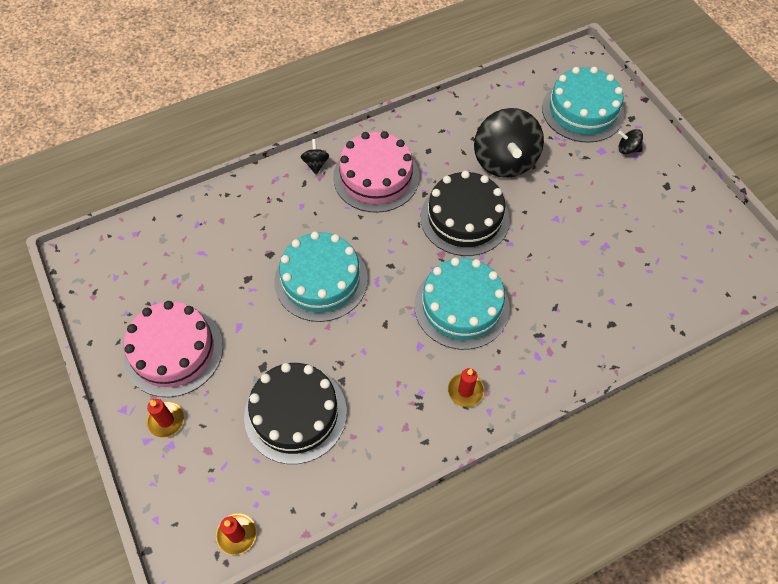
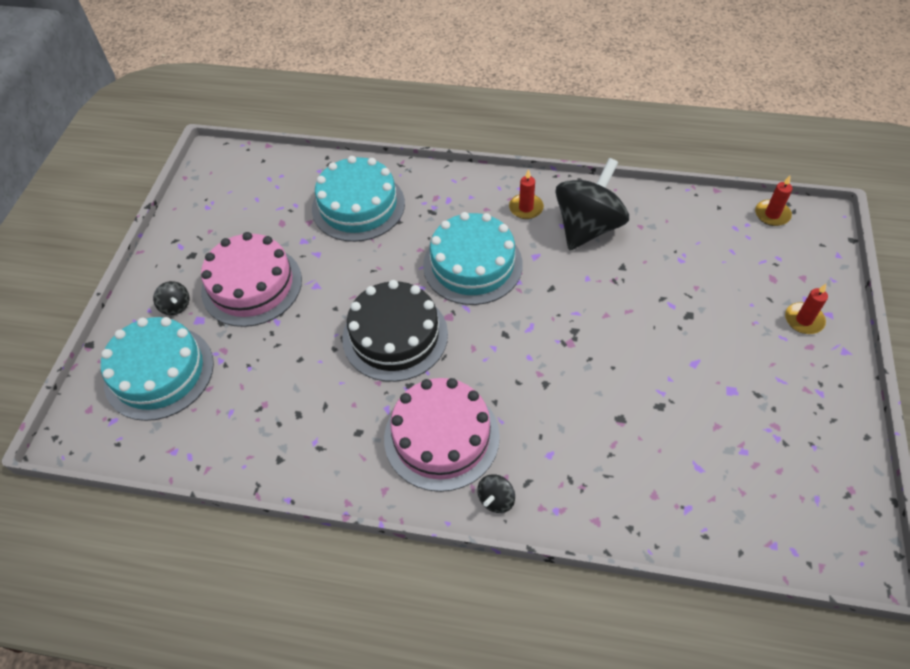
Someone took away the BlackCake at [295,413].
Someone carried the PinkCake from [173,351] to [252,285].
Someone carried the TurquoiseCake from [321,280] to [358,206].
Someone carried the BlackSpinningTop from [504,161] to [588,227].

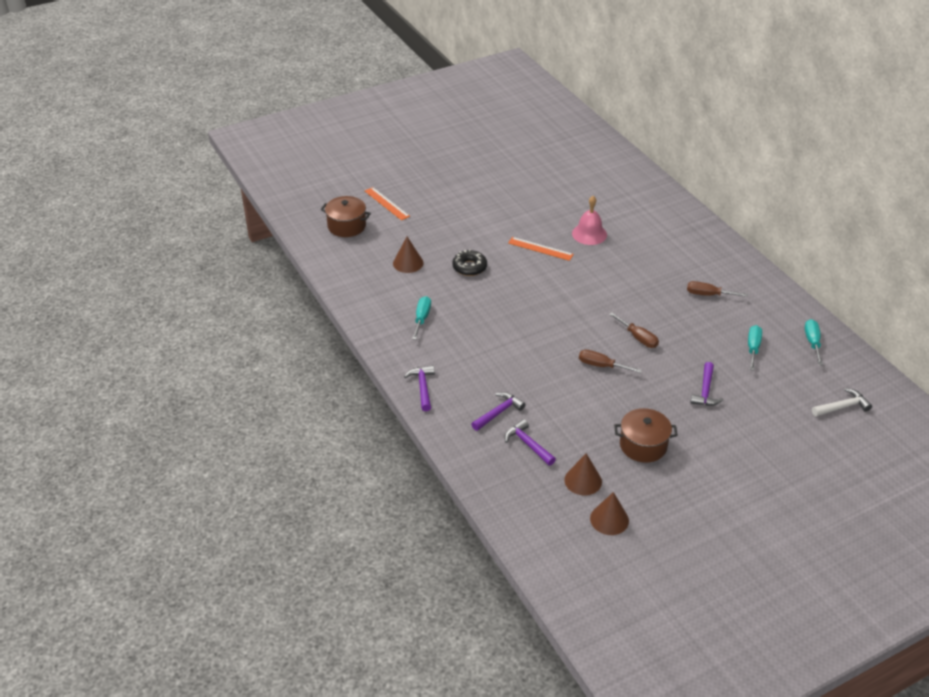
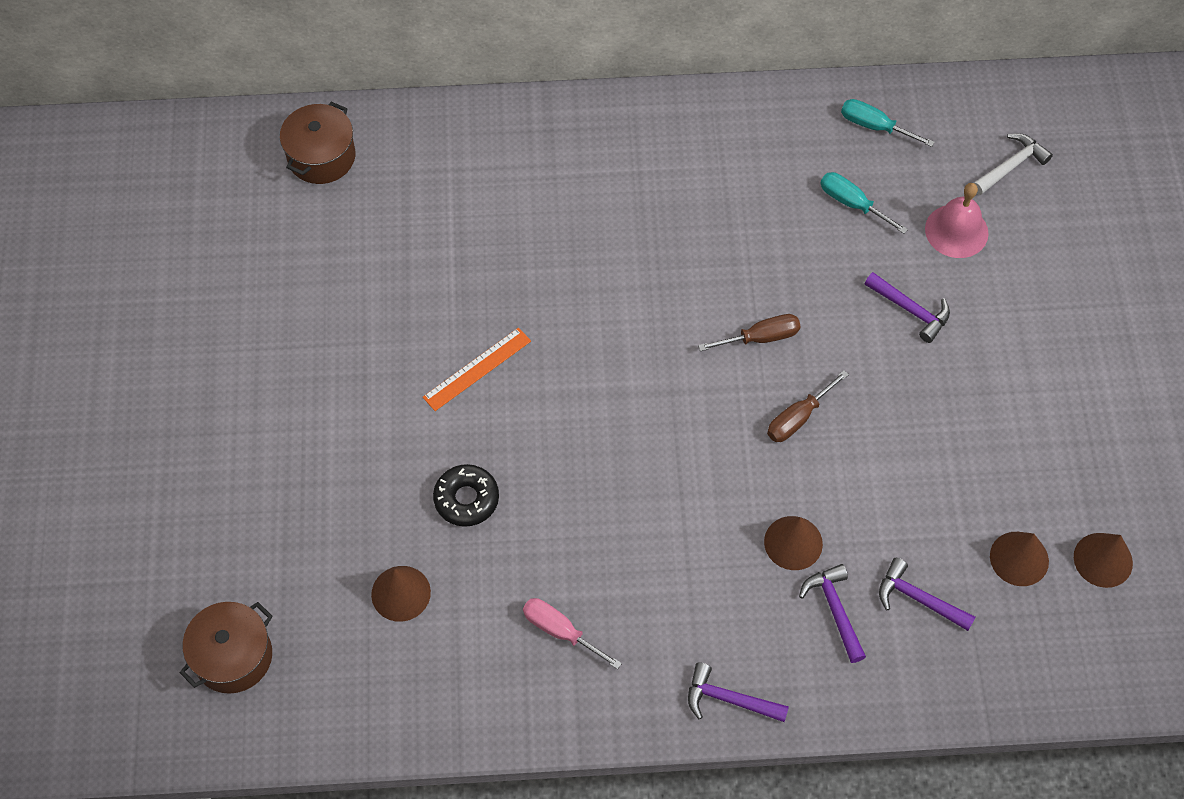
Someone took away the OrangeRuler at [386,203].
Someone took away the BrownScrewdriver at [708,295].
Someone put down the BrownCone at [793,543].
Someone carried the PinkBell from [589,234] to [956,231].
Someone carried the BrownPot from [643,445] to [321,157].
Someone repainted the TurquoiseScrewdriver at [422,318], which became the PinkScrewdriver at [560,631].
Someone rotated the PurpleHammer at [528,444] by 45 degrees clockwise.
Someone rotated the WhiteHammer at [842,407] by 45 degrees clockwise.

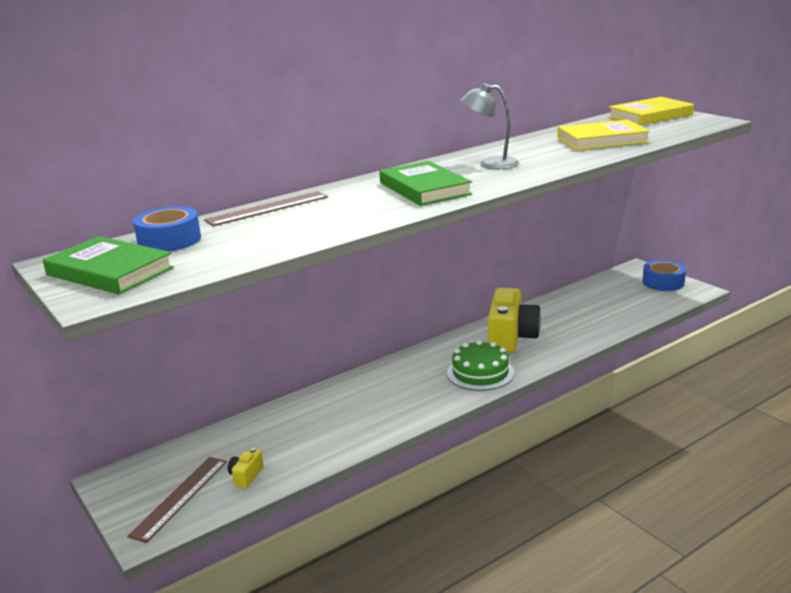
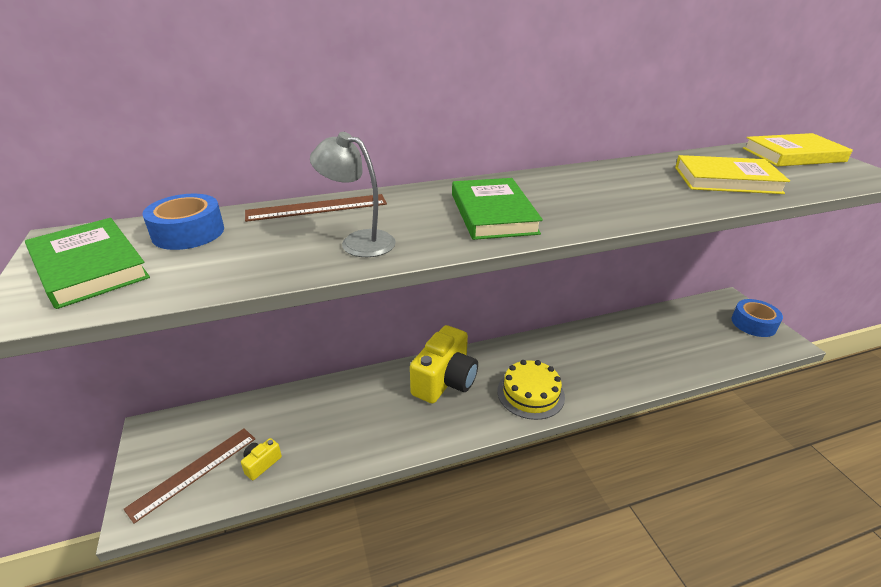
Someone carried the GreyLamp from [490,164] to [358,241].
Someone carried the YellowCamera from [511,338] to [445,381].
Someone repainted the GreenCake at [480,373], which became the YellowCake at [530,393].

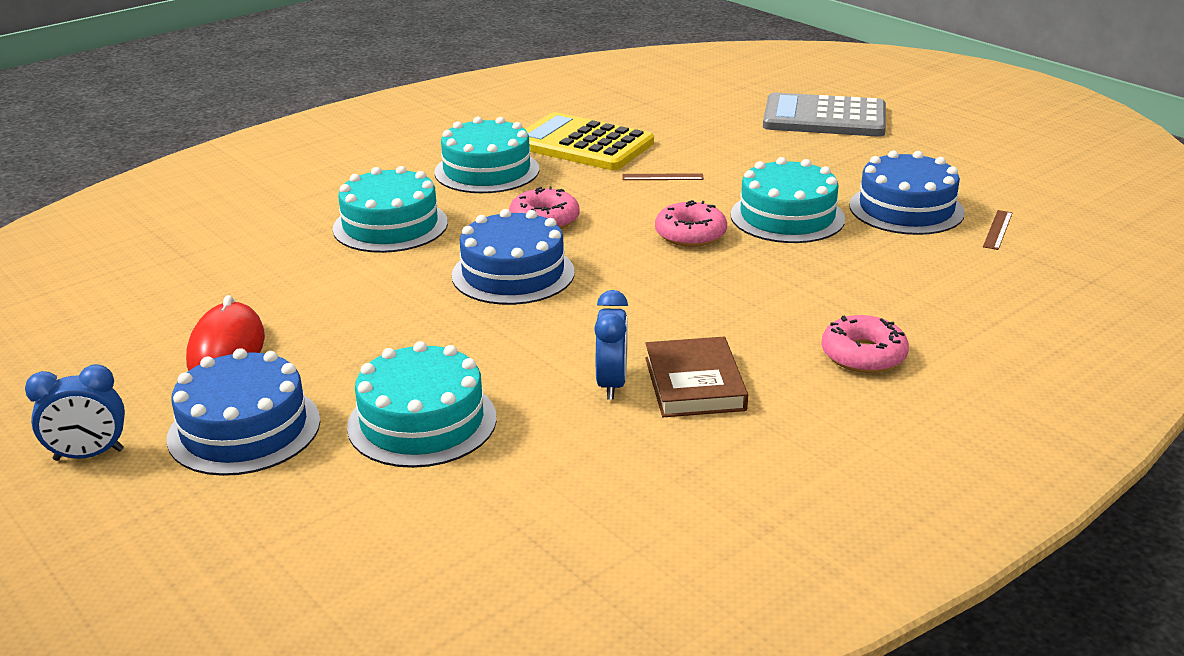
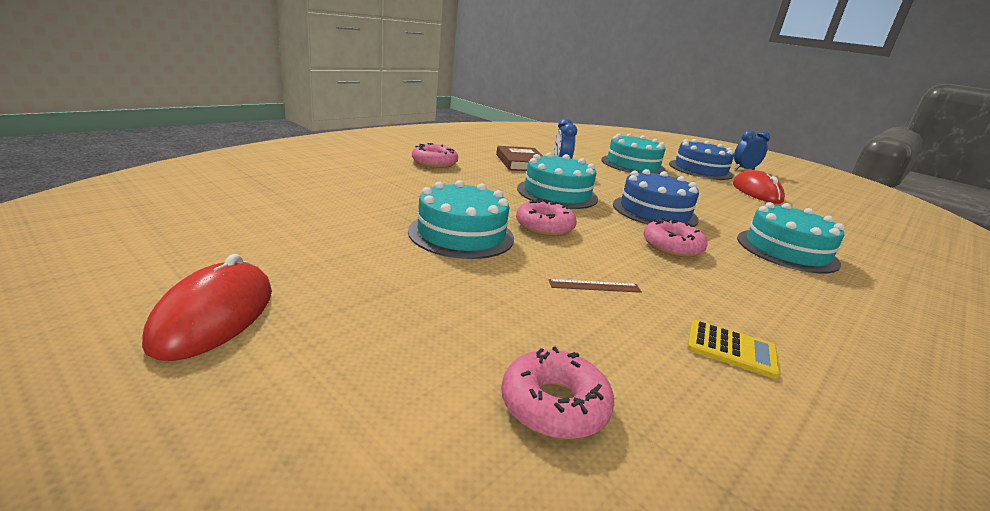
Someone took away the GreyCalculator at [824,118].
Someone took away the BlueCake at [906,209].
Someone took away the BrownRuler at [997,229].
Someone put down the RedMouse at [214,316].
Someone put down the PinkDonut at [554,405].
Someone carried the TurquoiseCake from [487,171] to [557,193].
Someone scaled the YellowCalculator at [582,144] by 0.47.

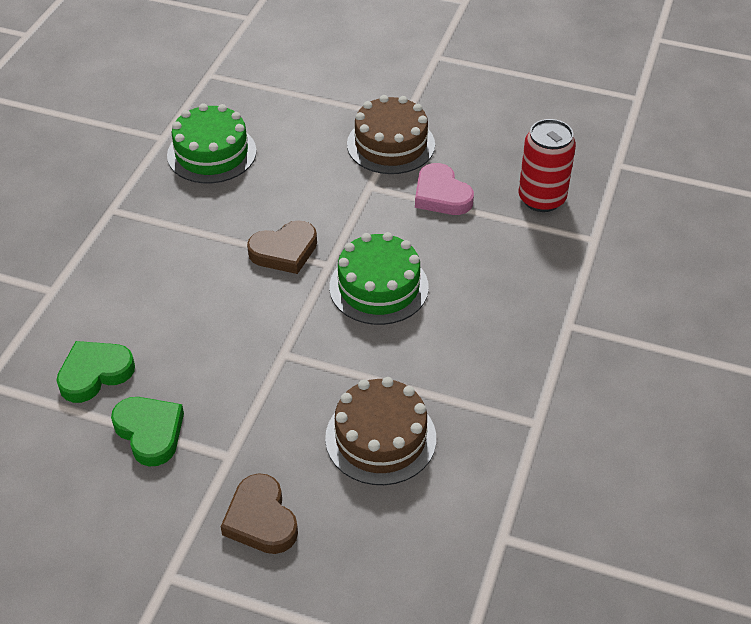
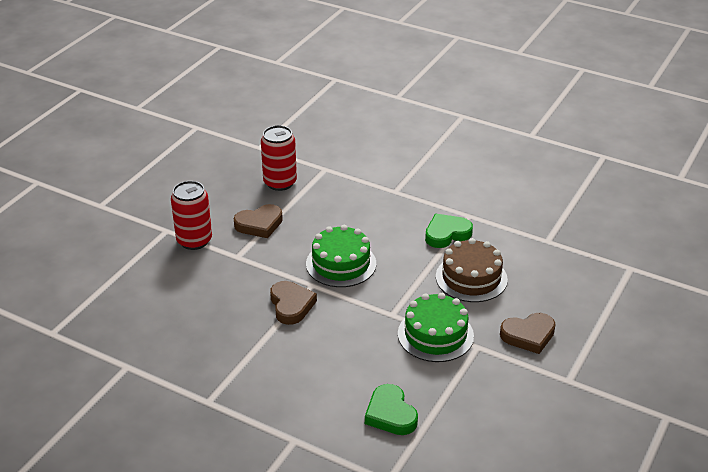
Someone carried the GreenHeart from [150,432] to [446,234].
Someone carried the GreenCake from [211,153] to [435,335].
Someone swapped the BrownCake at [391,144] for the RedCan at [194,241].
Someone repainted the PinkHeart at [441,195], which became the BrownHeart at [259,224].

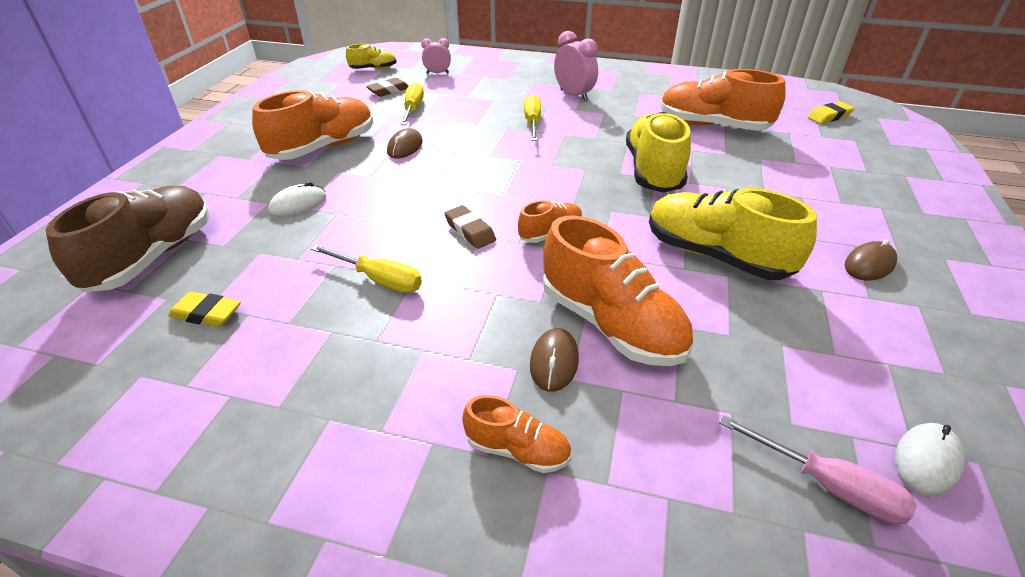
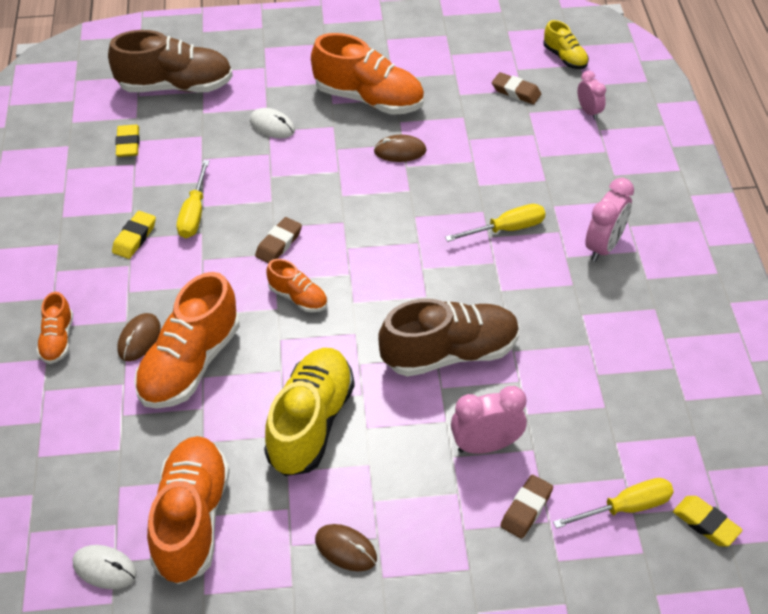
Someone took away the PinkScrewdriver at [828,485].
Someone put down the YellowEraser at [134,238].
Someone put down the PinkClock at [486,445].
Someone put down the BrownEraser at [526,509].
Someone carried the YellowScrewdriver from [413,109] to [625,507].
Someone carried the OrangeShoe from [712,126] to [192,519].
Someone repainted the YellowShoe at [653,171], which became the BrownShoe at [450,353].
Someone rotated the BrownMouse at [554,362] by 60 degrees counterclockwise.

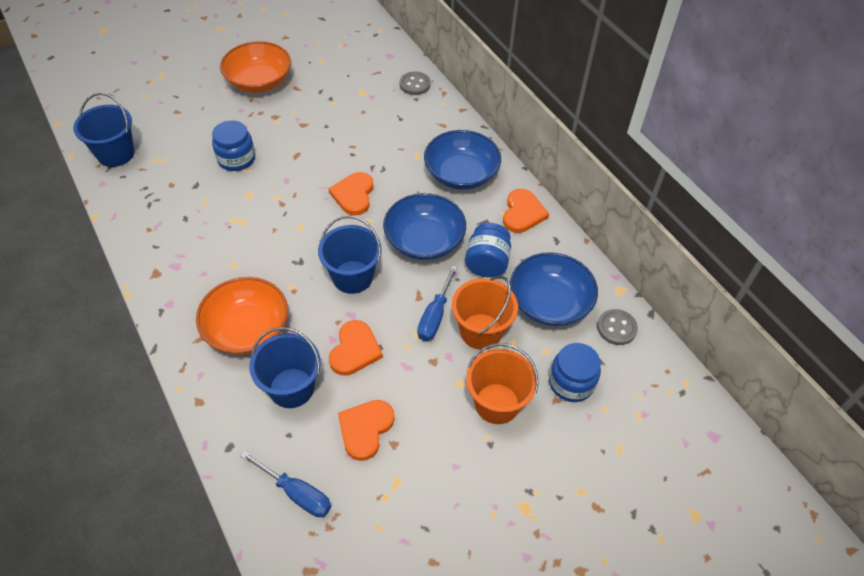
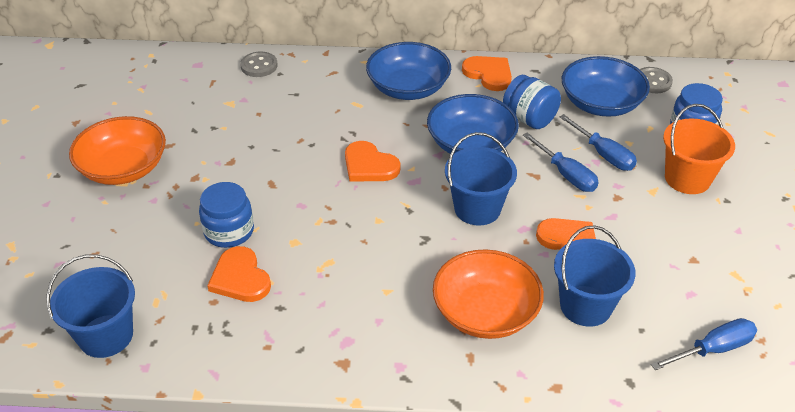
Someone carried the OrangeHeart from [365,429] to [240,278].
Someone swapped the OrangeBucket at [481,331] for the BlueScrewdriver at [604,155].

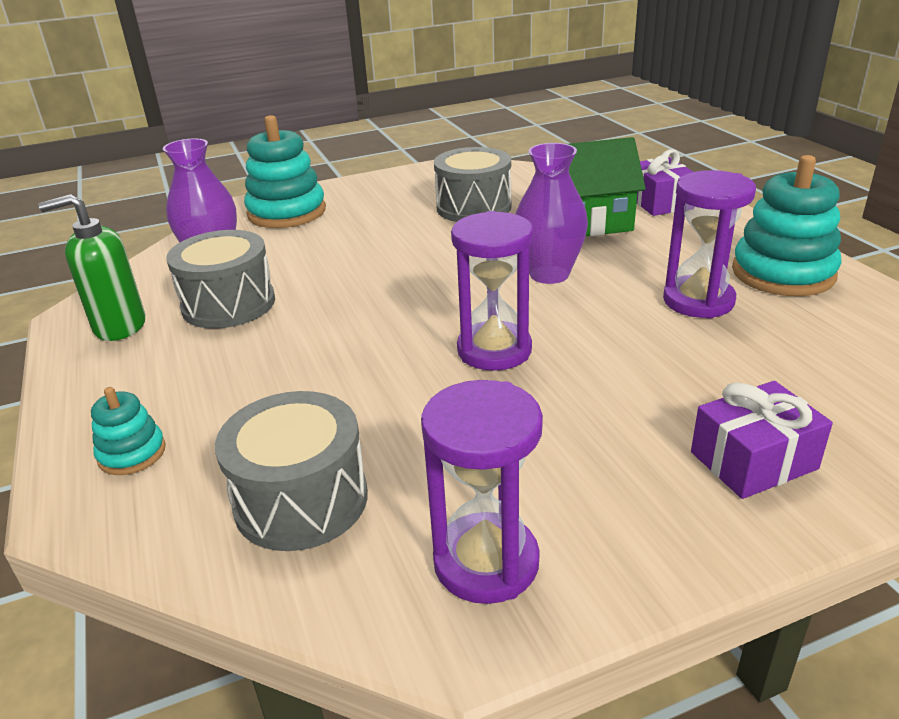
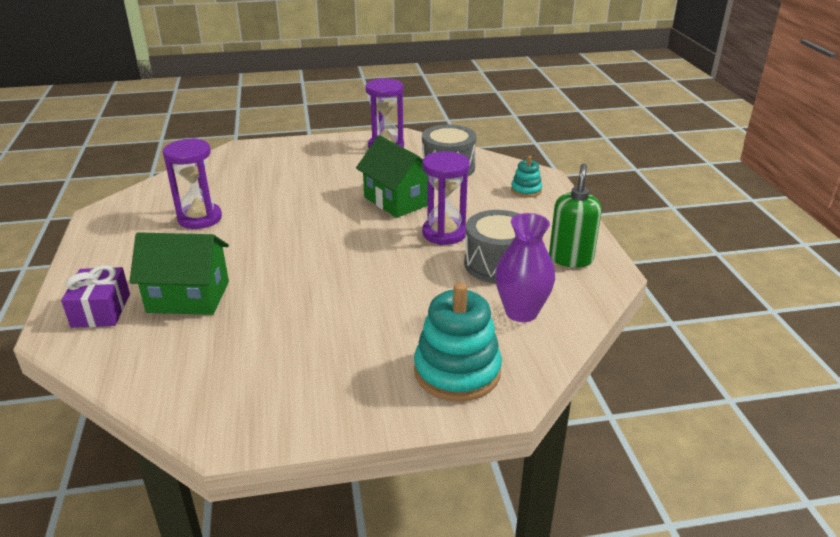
Someone took away the GreyDrum at [473,207].
Someone took away the PurpleVase at [549,274].
Someone took away the PurpleGift at [753,460].
Someone took away the TurquoiseStackingToy at [783,273].
Someone put down the GreenHouse at [398,200].
Someone carried the PurpleHourglass from [494,350] to [444,233].
Someone rotated the GreenSoapDispenser at [119,326] by 75 degrees counterclockwise.

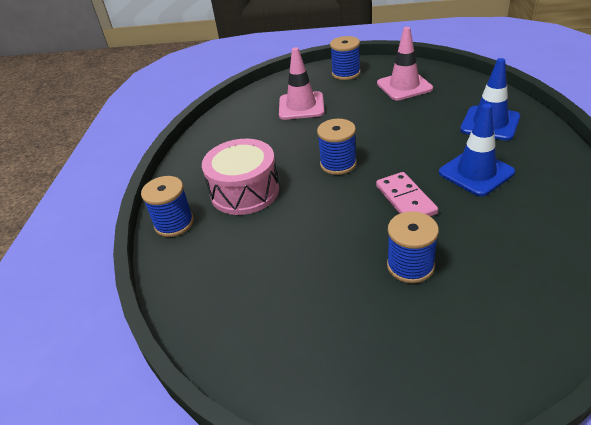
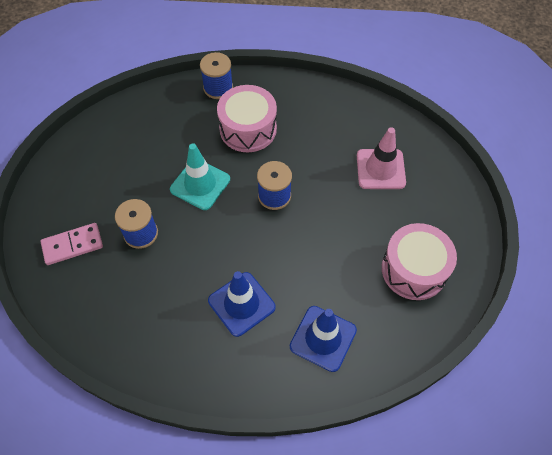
Someone took away the BlueSpool at [346,73].
Someone put down the TurquoiseTrafficCone at [200,184].
Someone carried the PinkDomino from [405,199] to [72,245].
Someone swapped the PinkTrafficCone at [404,86] for the PinkDrum at [414,269].

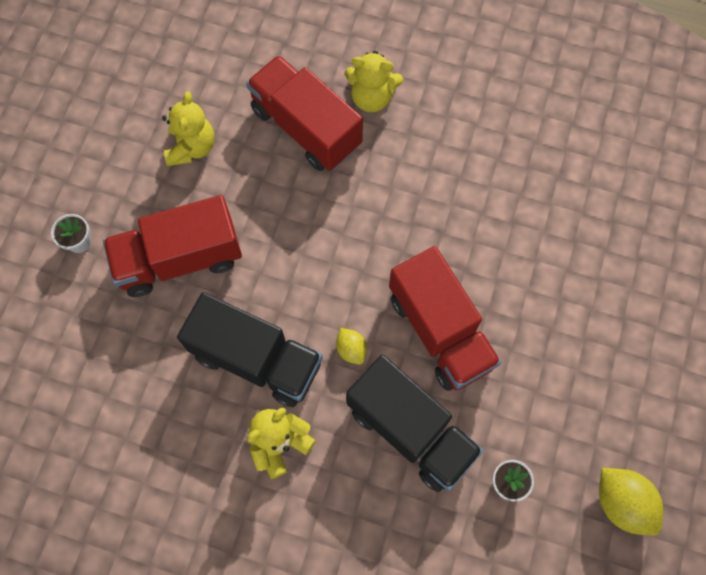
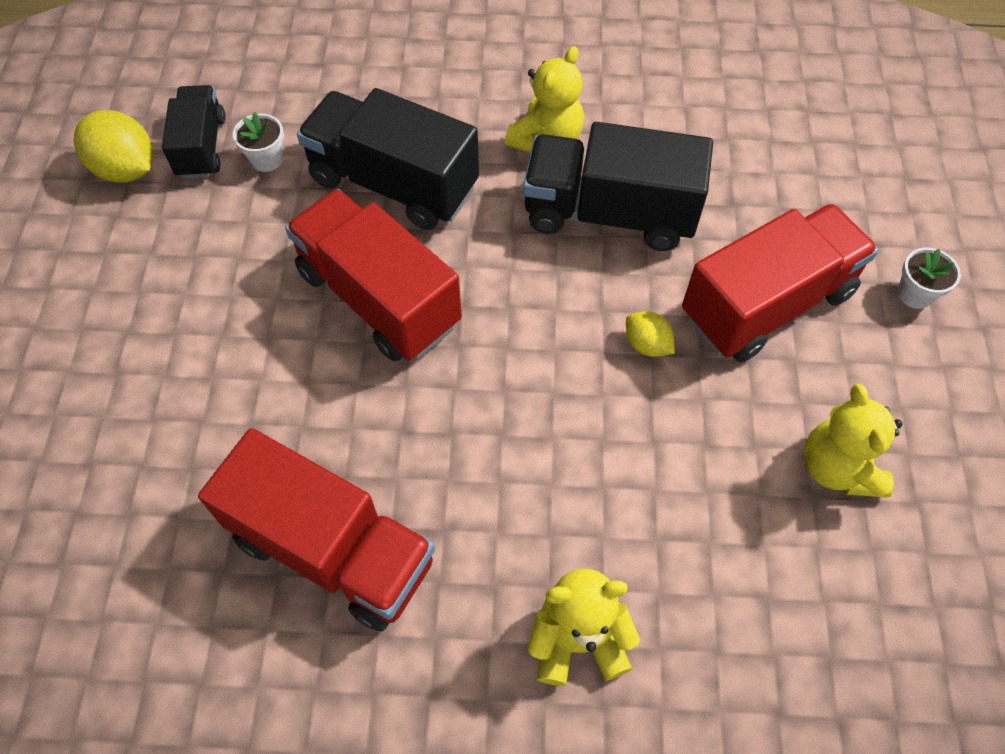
Someone put down the BlackTruck at [201,147].
Someone carried the RedTruck from [306,127] to [333,549].
Someone carried the YellowLemon from [351,349] to [647,344].

